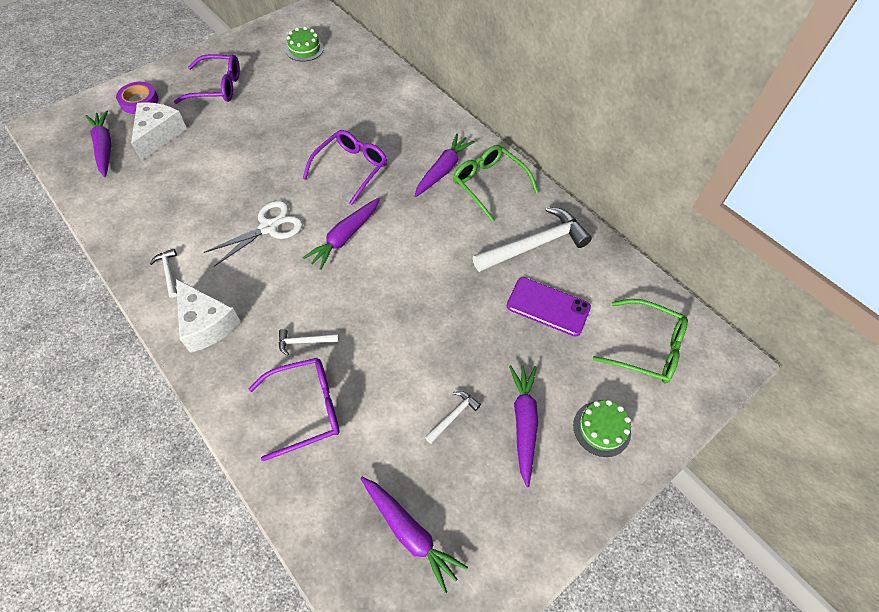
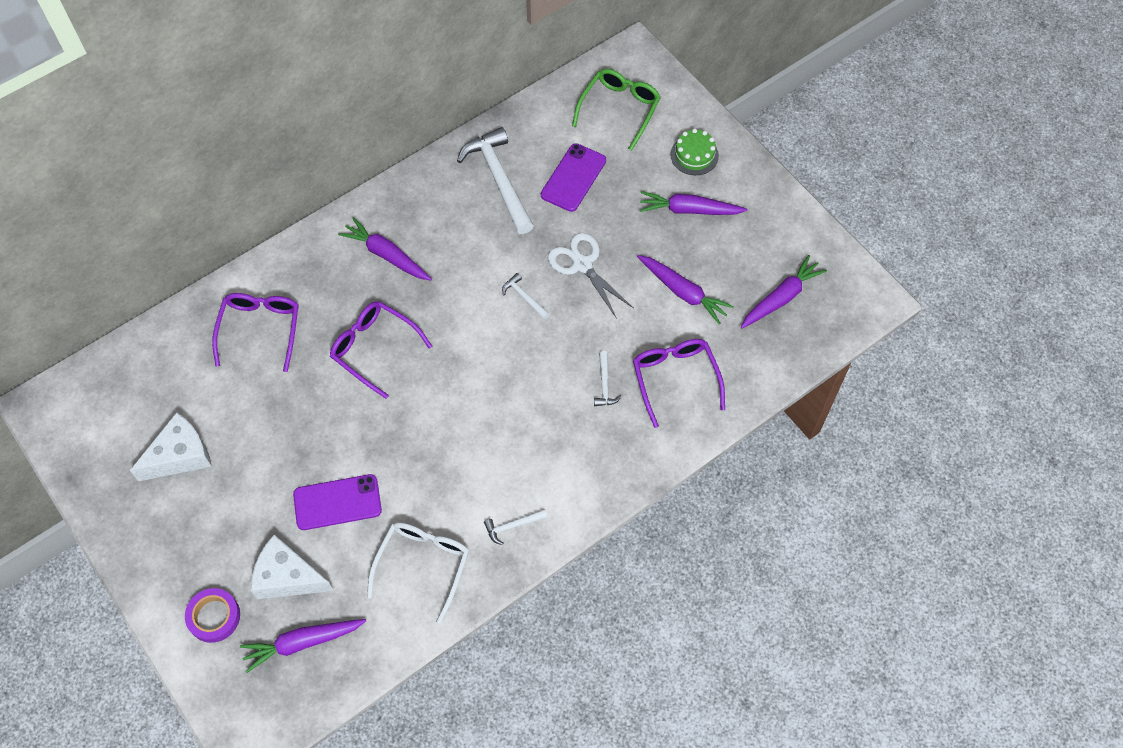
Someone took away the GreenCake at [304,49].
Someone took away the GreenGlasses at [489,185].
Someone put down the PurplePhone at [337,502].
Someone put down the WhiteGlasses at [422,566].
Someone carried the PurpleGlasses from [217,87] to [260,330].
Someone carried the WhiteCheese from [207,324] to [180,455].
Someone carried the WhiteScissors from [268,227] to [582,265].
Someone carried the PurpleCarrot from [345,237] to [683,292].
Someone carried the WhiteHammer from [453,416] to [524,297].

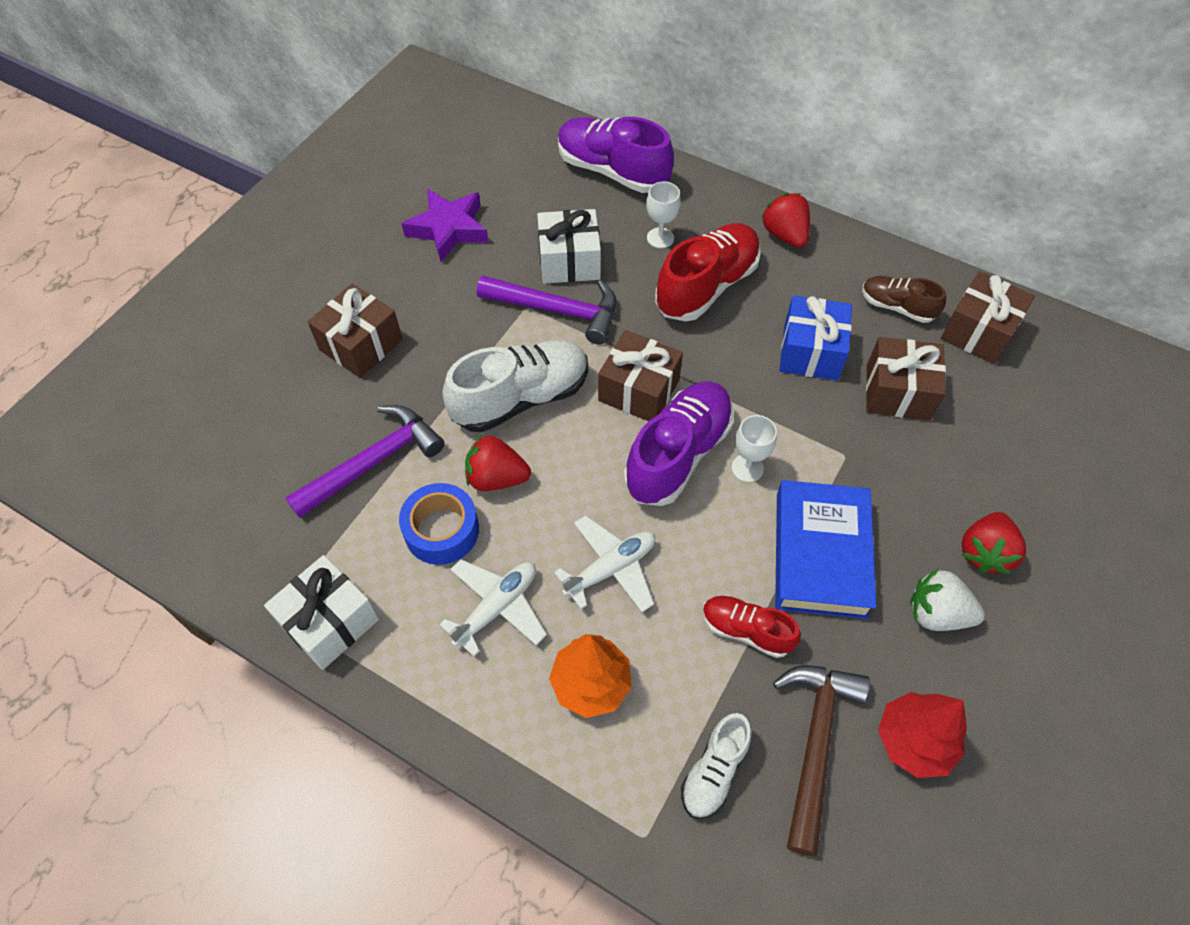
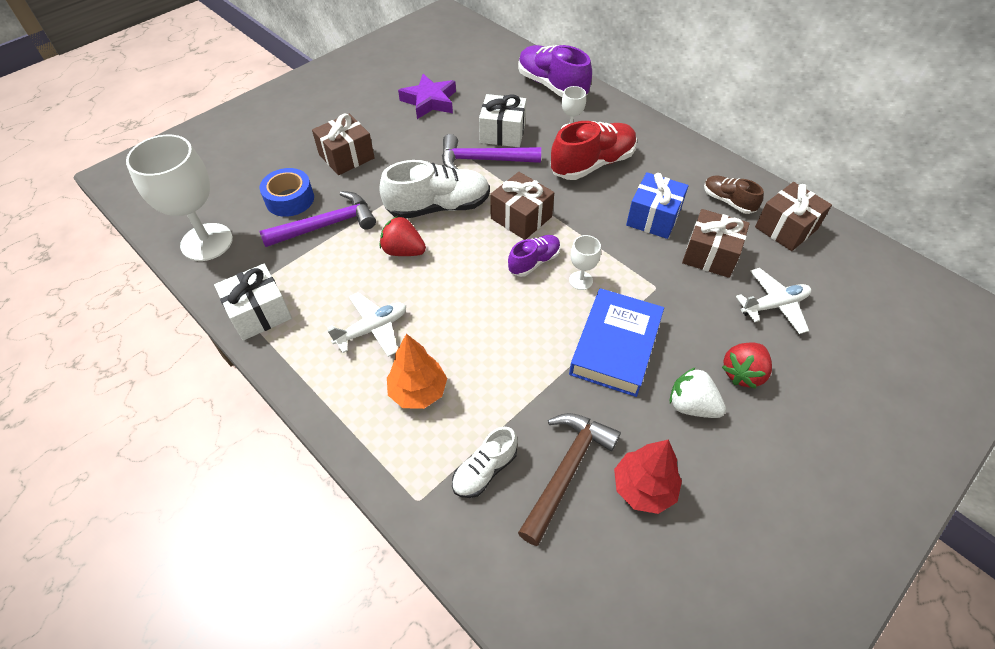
Someone took away the RedShoe at [746,630].
Someone took away the RedStrawberry at [785,235].
Someone put down the WhiteGoblet at [207,242].
Someone carried the BlueTape from [441,530] to [290,199].
Someone carried the WhitePlane from [610,569] to [774,305].
Someone rotated the PurpleHammer at [557,310] by 150 degrees clockwise.
Someone scaled the PurpleShoe at [678,454] by 0.57.

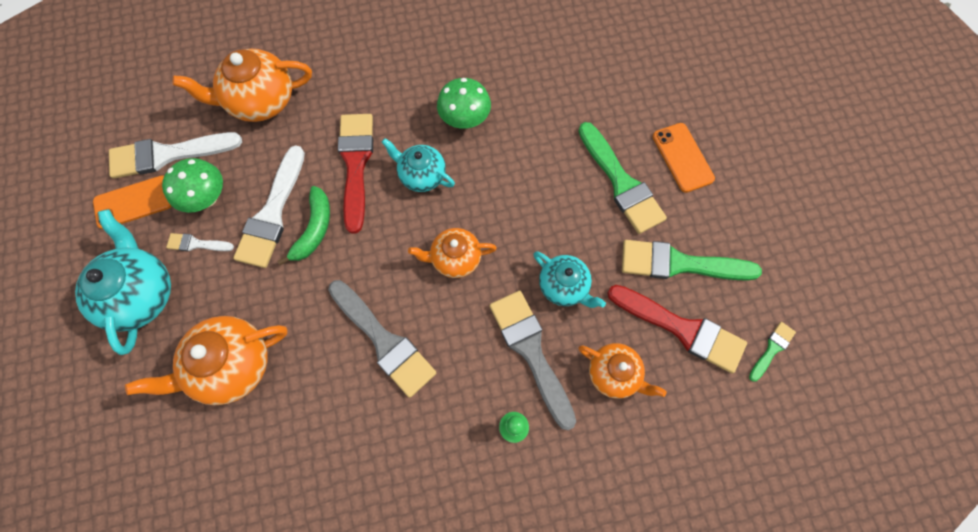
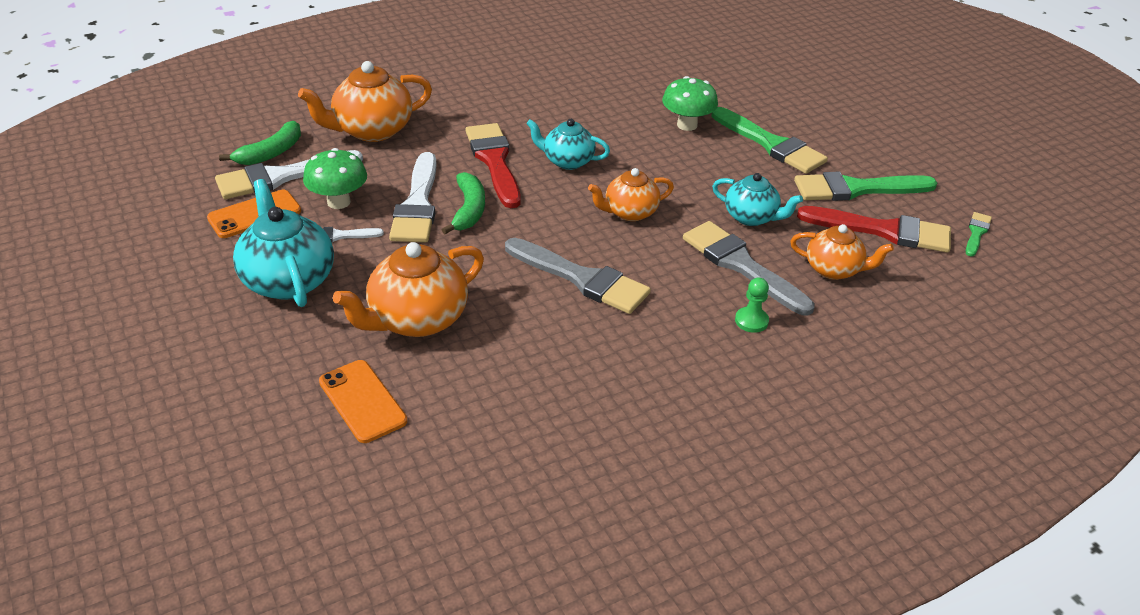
Someone put down the GreenBanana at [271,153].
Someone carried the GreenMushroom from [464,119] to [687,125].
Someone carried the OrangePhone from [682,157] to [362,401].

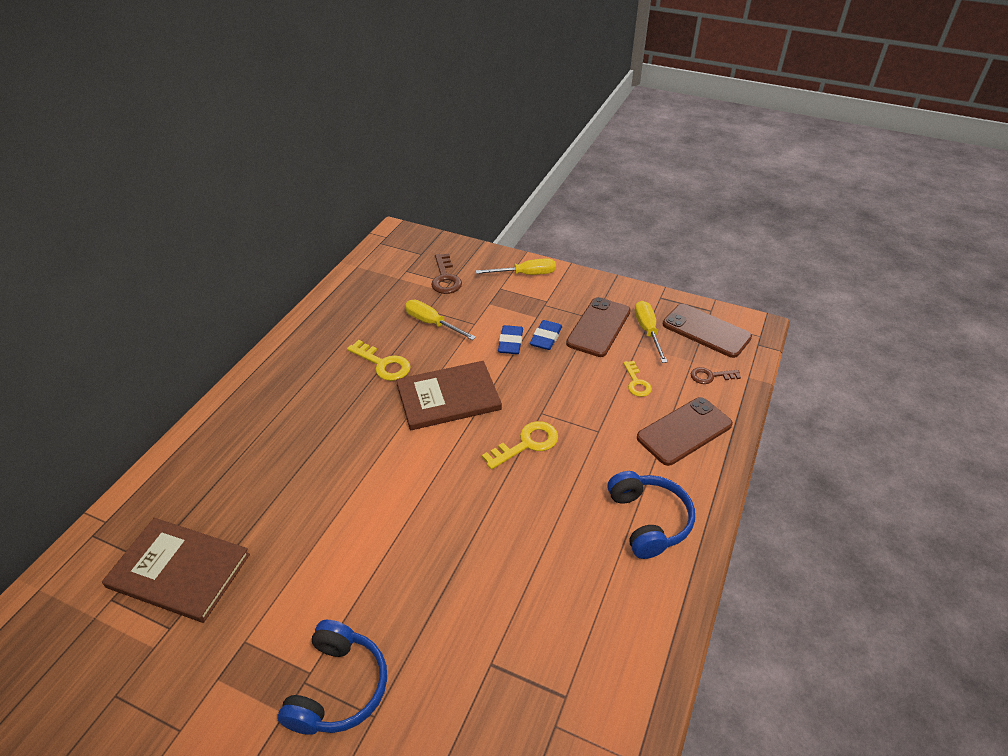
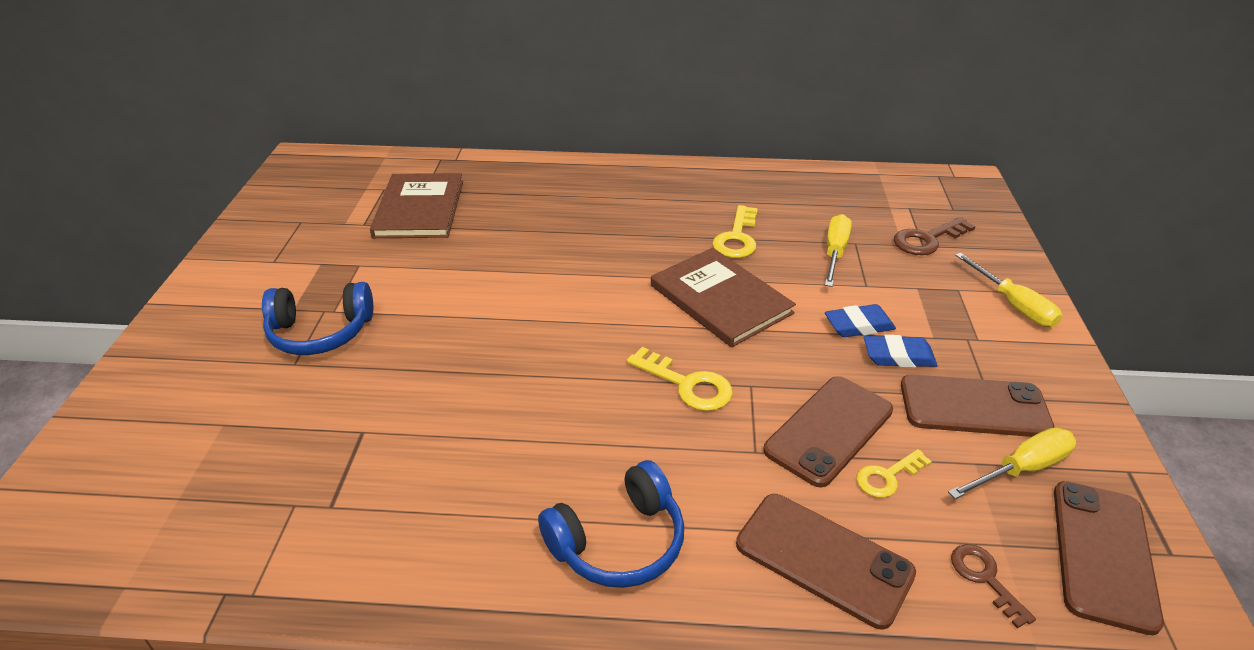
Someone put down the BrownPhone at [829,430].

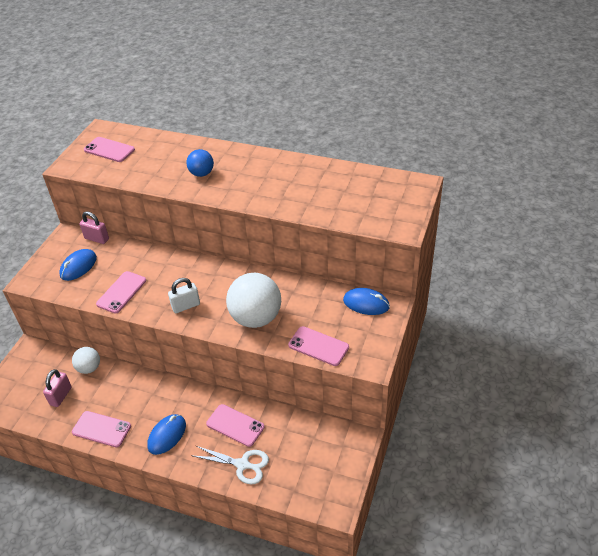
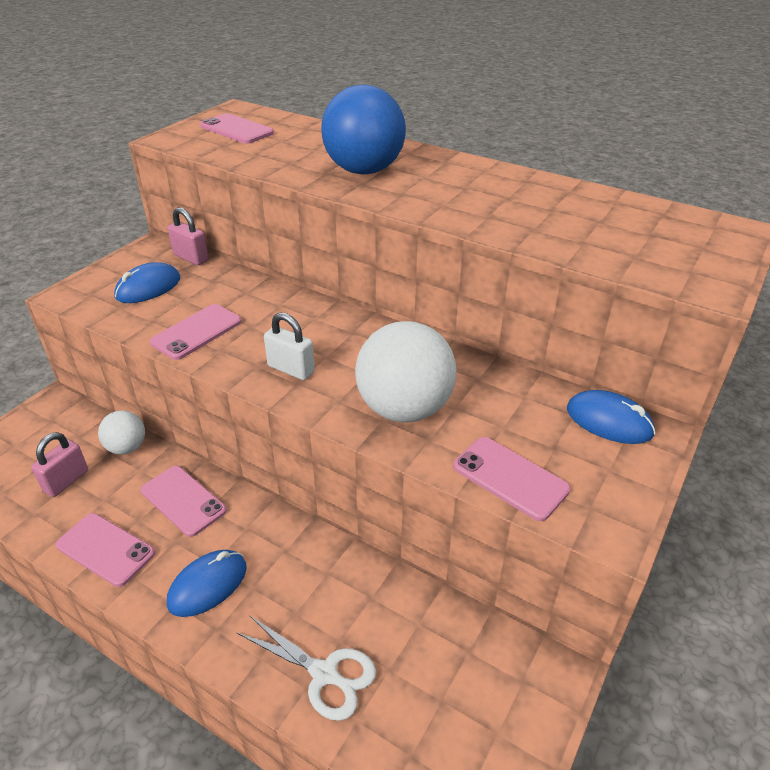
Someone carried the PinkPhone from [235,425] to [183,500].
Someone rotated the WhitePadlock at [186,306] by 45 degrees clockwise.
Someone scaled the BlueBall at [201,173] by 1.87.

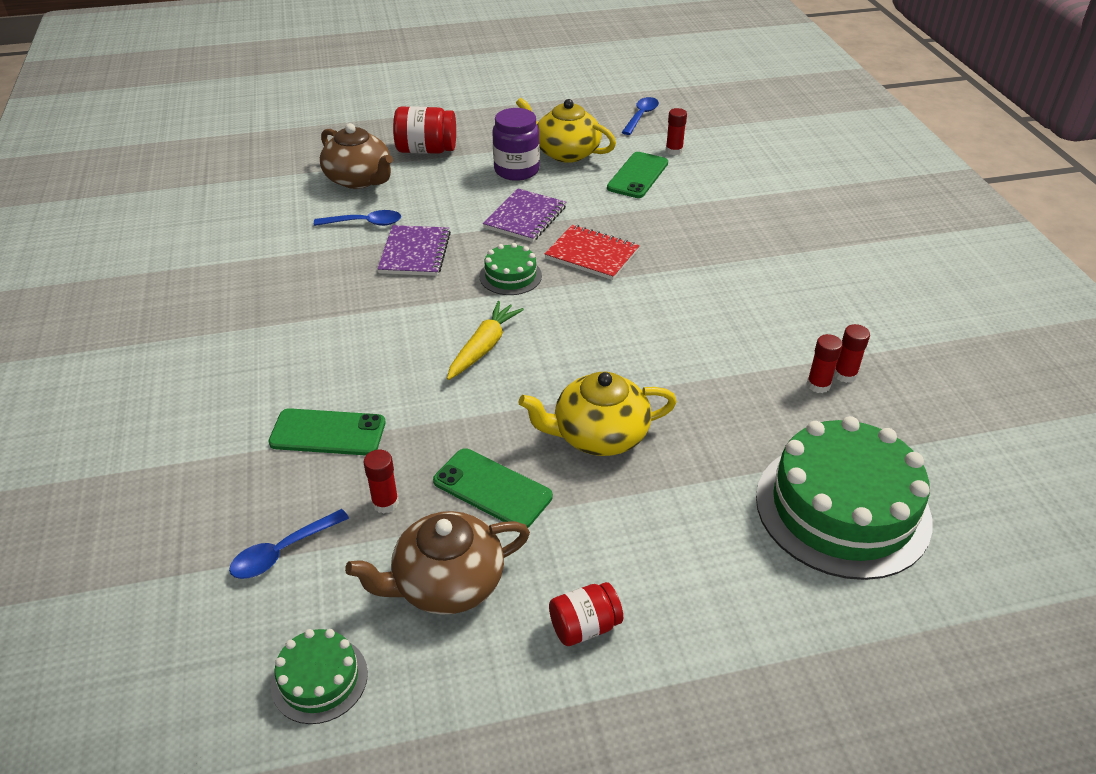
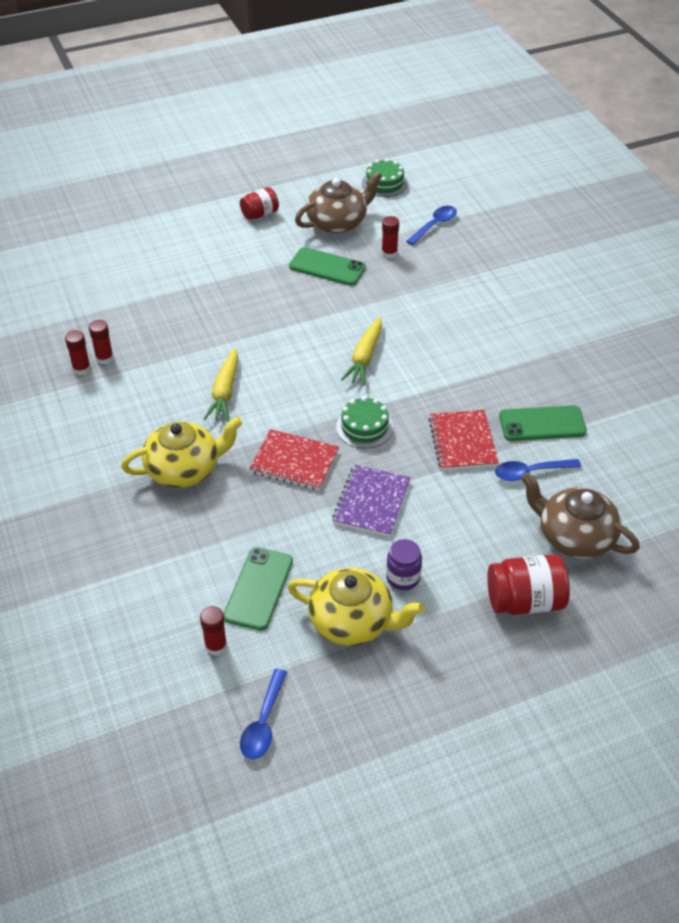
Someone took away the GreenCake at [842,508].
Someone put down the YellowCarrot at [225,392].
Someone carried the GreenPhone from [328,433] to [542,424].
Someone carried the YellowTeapot from [598,435] to [184,469].
Someone repainted the PurpleNotebook at [415,253], which became the RedNotebook at [462,442].
Someone scaled the PurpleJar at [516,170] by 0.63.

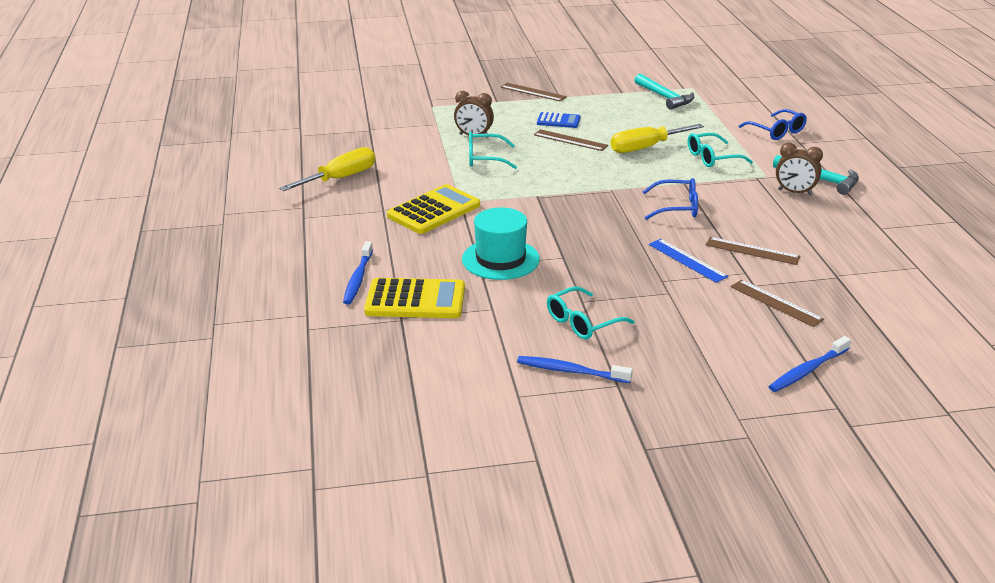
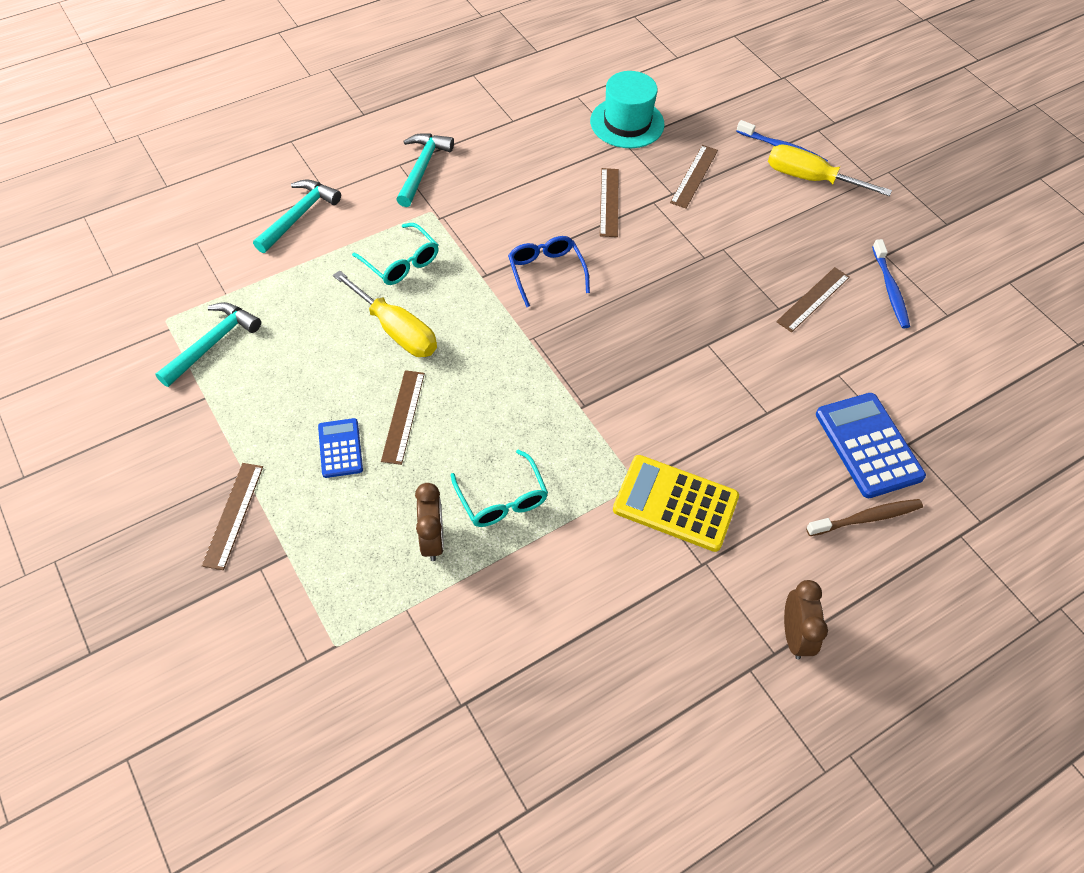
Someone took away the BlueRuler at [687,260].
Someone carried the YellowScrewdriver from [340,178] to [810,178].
Someone carried the TurquoiseHat from [500,259] to [627,123].
Someone carried the BrownClock from [795,192] to [794,635].
Someone swapped the TurquoiseGlasses at [582,322] for the BrownRuler at [813,299].
Someone swapped the BlueGlasses at [776,131] for the TurquoiseHammer at [299,215].
Someone repainted the BlueToothbrush at [358,278], which became the BrownToothbrush at [866,518].
Someone repainted the YellowCalculator at [415,300], which became the BlueCalculator at [868,445].

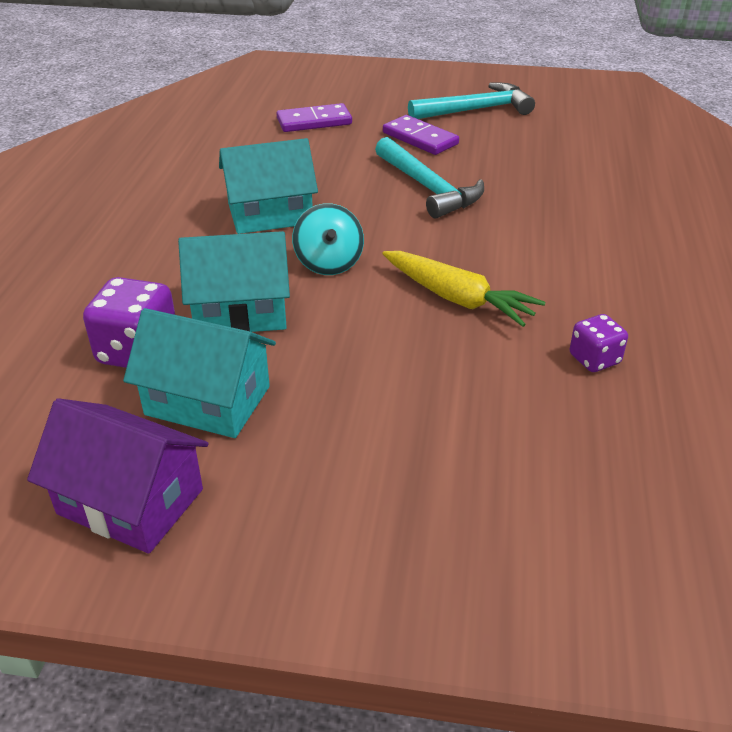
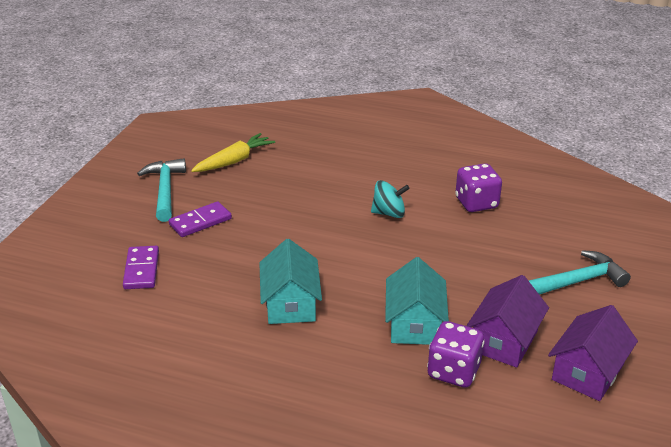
Someone carried the TurquoiseSpinningTop from [329,263] to [389,213].
Someone carried the TurquoiseHammer from [428,188] to [575,282].
Someone carried the YellowCarrot from [458,299] to [234,161].
Someone repainted the TurquoiseHouse at [208,400], which became the PurpleHouse at [504,341].
Someone scaled the PurpleDice at [594,359] by 1.67.

